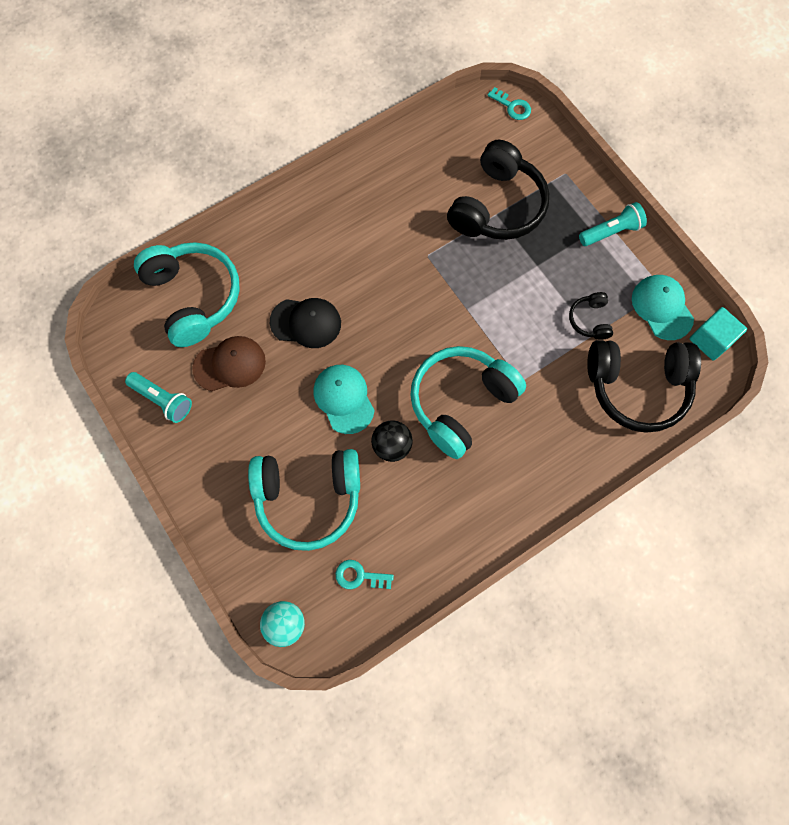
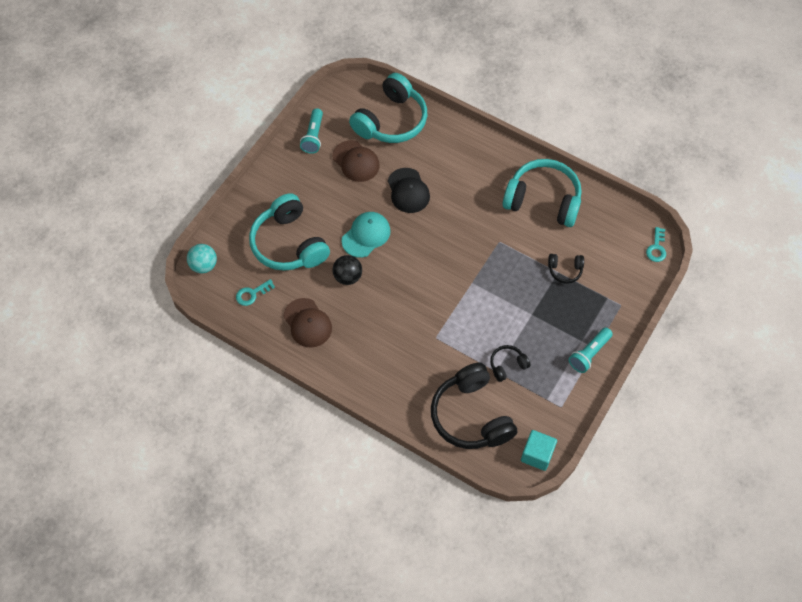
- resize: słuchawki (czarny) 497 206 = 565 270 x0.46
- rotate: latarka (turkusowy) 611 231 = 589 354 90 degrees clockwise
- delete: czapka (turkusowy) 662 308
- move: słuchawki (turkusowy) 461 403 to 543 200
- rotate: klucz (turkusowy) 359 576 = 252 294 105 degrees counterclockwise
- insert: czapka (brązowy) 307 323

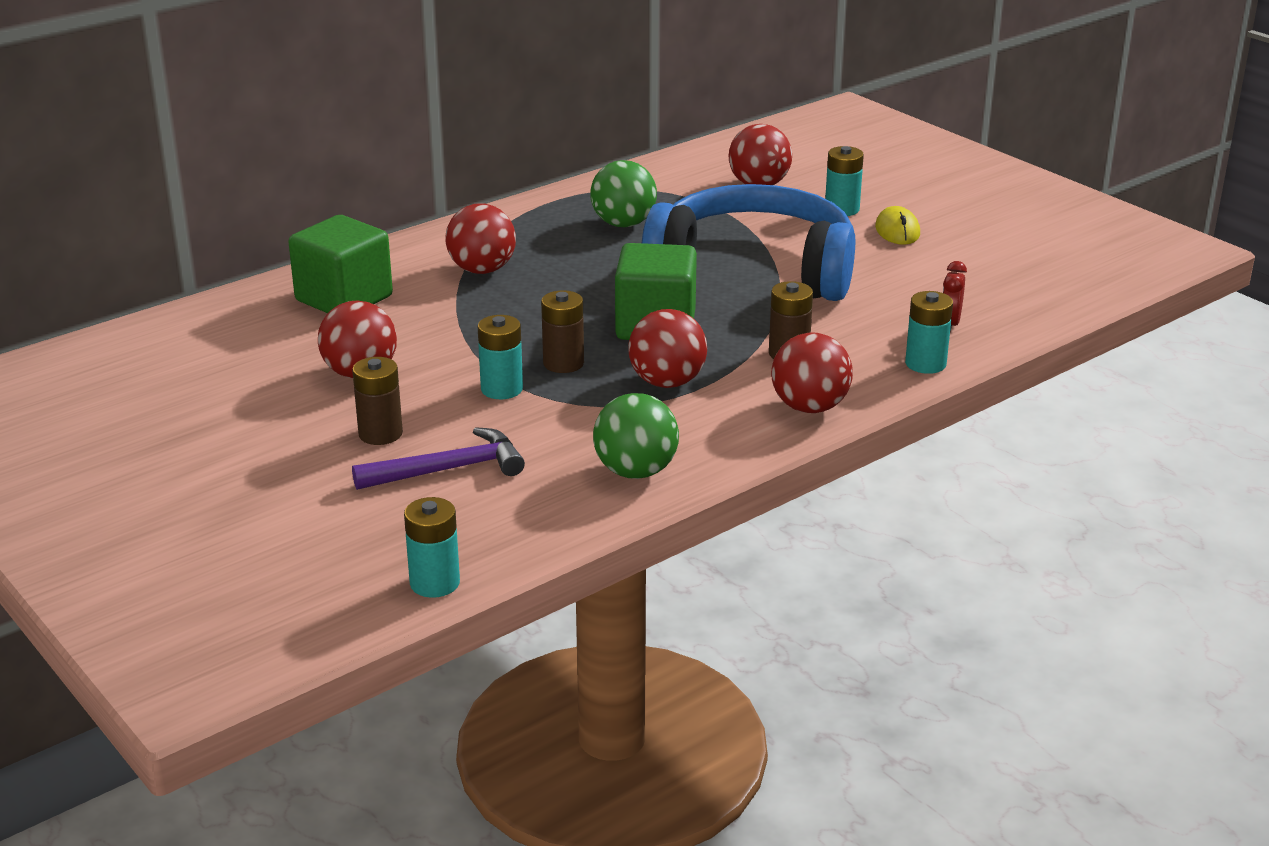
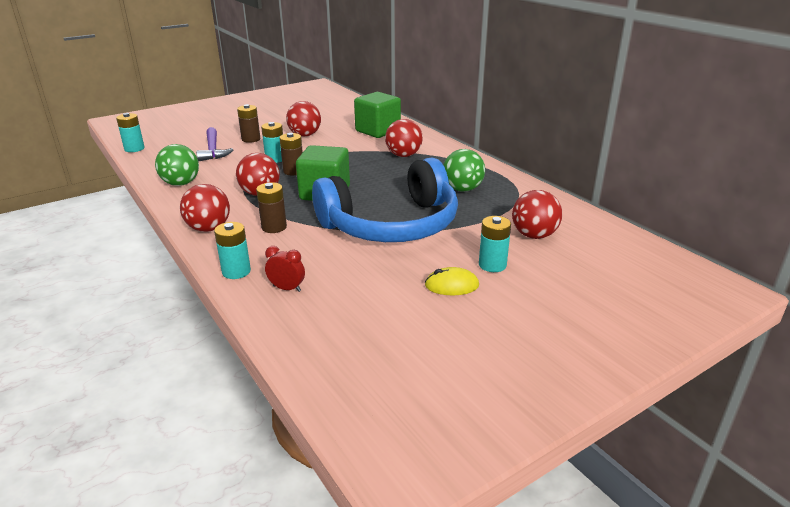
- rotate: słuchawki (niebieski) 754 269 = 392 224 45 degrees clockwise

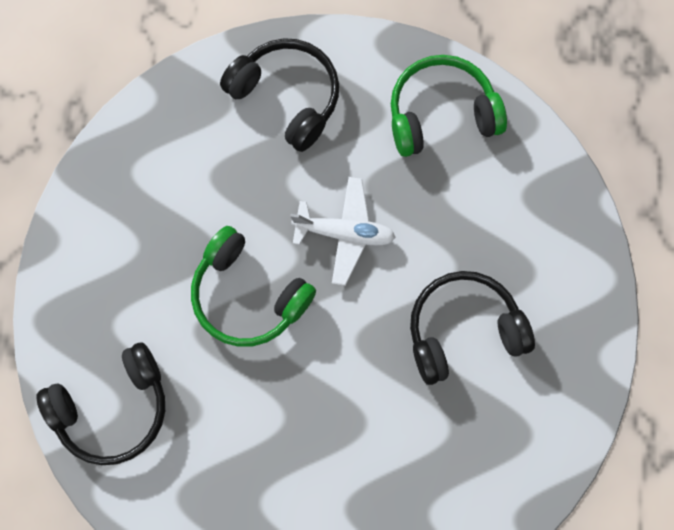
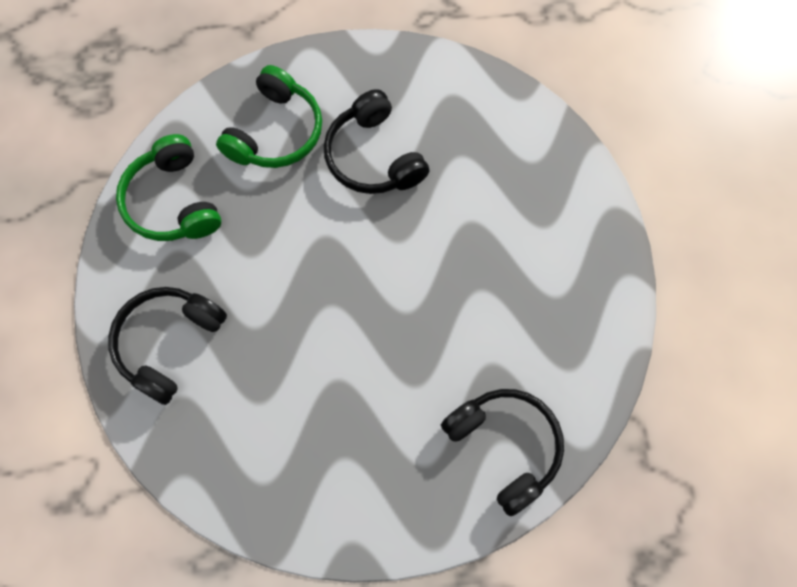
- delete: samolot (biały) 345 233
- move: słuchawki (zielony) 248 295 to 276 132

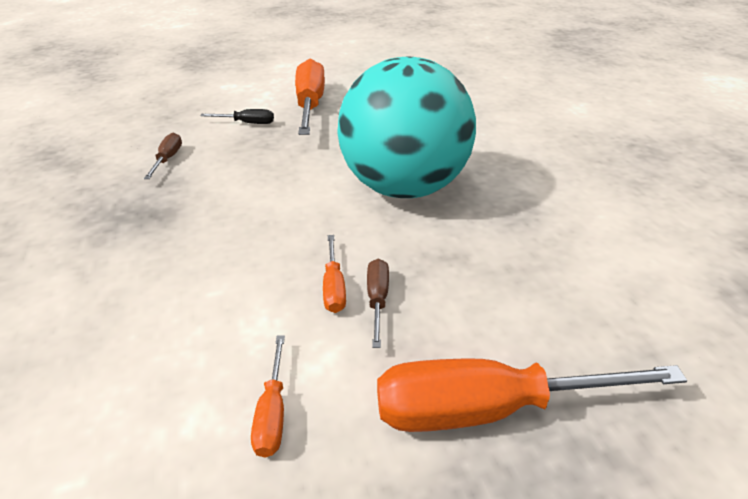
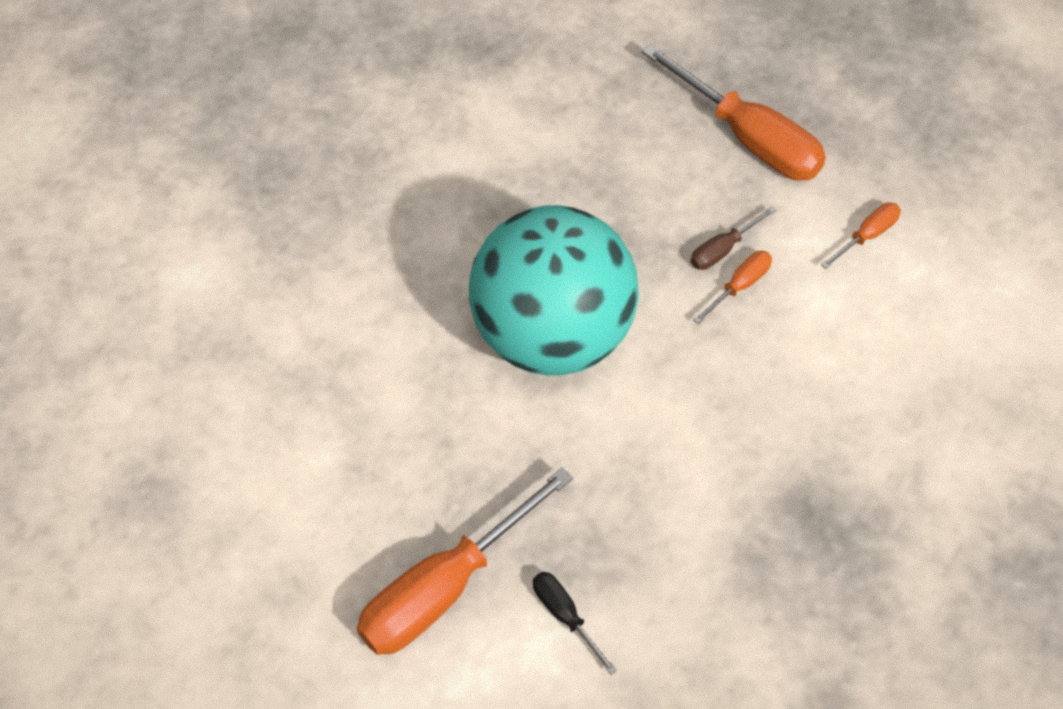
- delete: śrubokręt (brązowy) 168 159

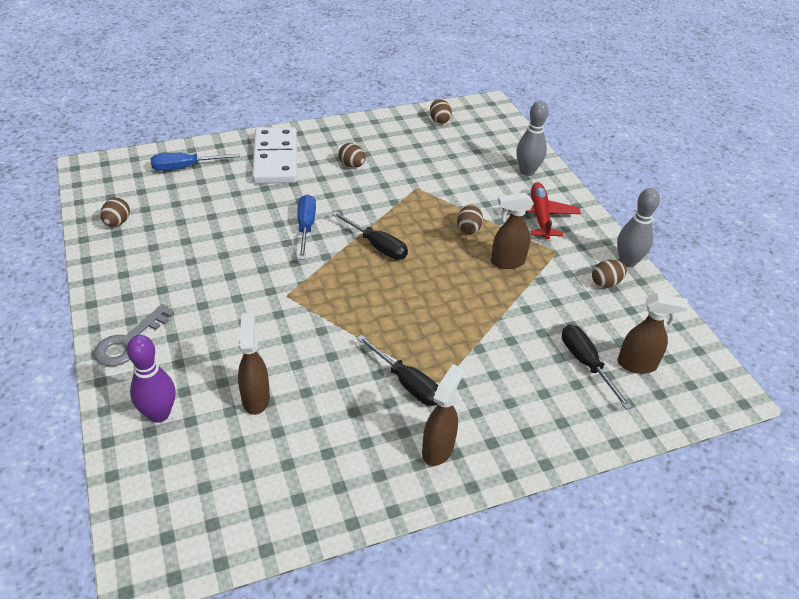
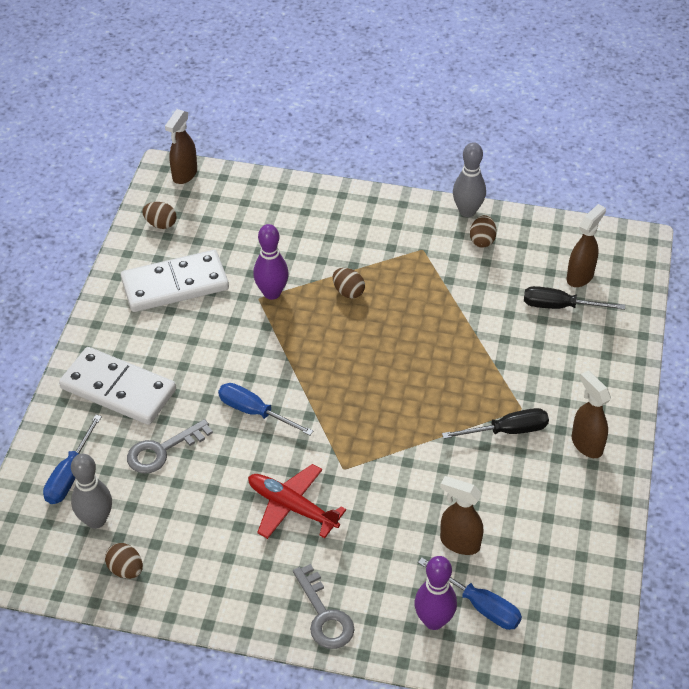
- move: kręgiel (szary) 527 171 to 96 520
- delete: jajko (brązowy) 352 165
- move: samolot (czerwony) 540 217 to 292 507
- move: spryskiwacz (brązowy) 507 262 to 184 174
- delete: śrubokręt (czarny) 377 246
- insert: kręgiel (fioletowy) 272 293
- insert: kostka domina (biały) 175 284
- insert: klucz (szary) 162 450
- insert: śrubokręt (niebieski) 480 605

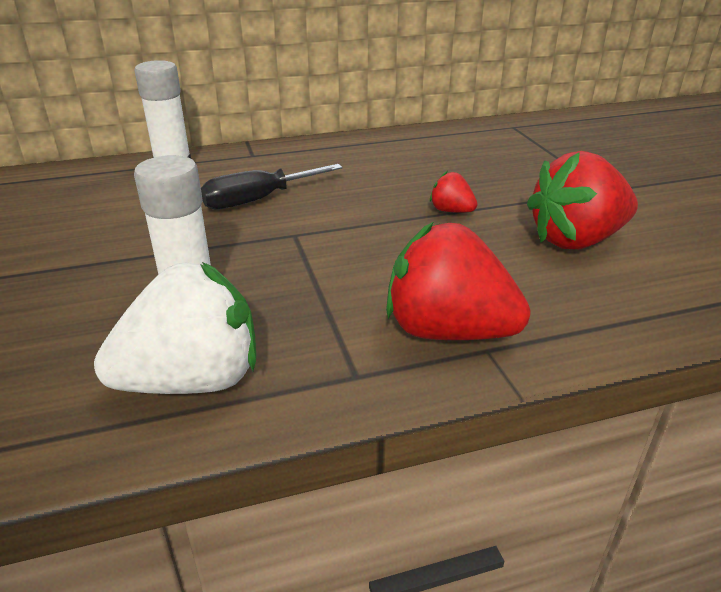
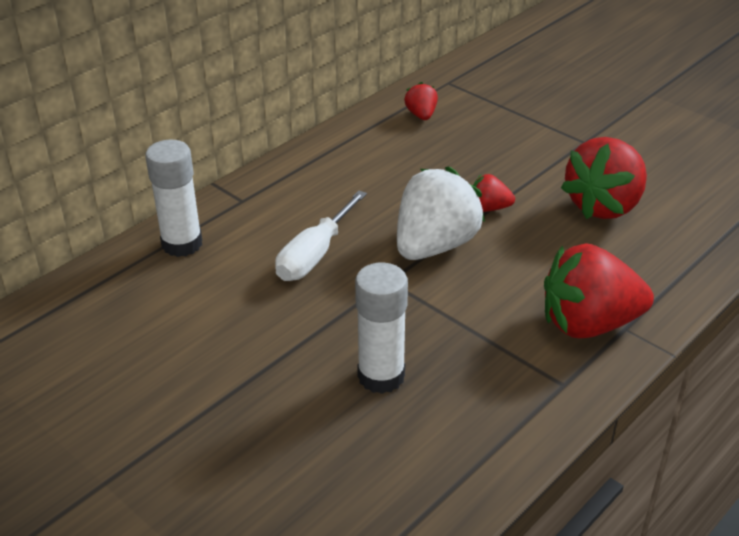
- recolor: śrubokręt (czarny) 258 200 to śrubokręt (biały) 314 255
- move: truskawka (biały) 193 381 to 434 246
- insert: truskawka (czerwony) 421 115

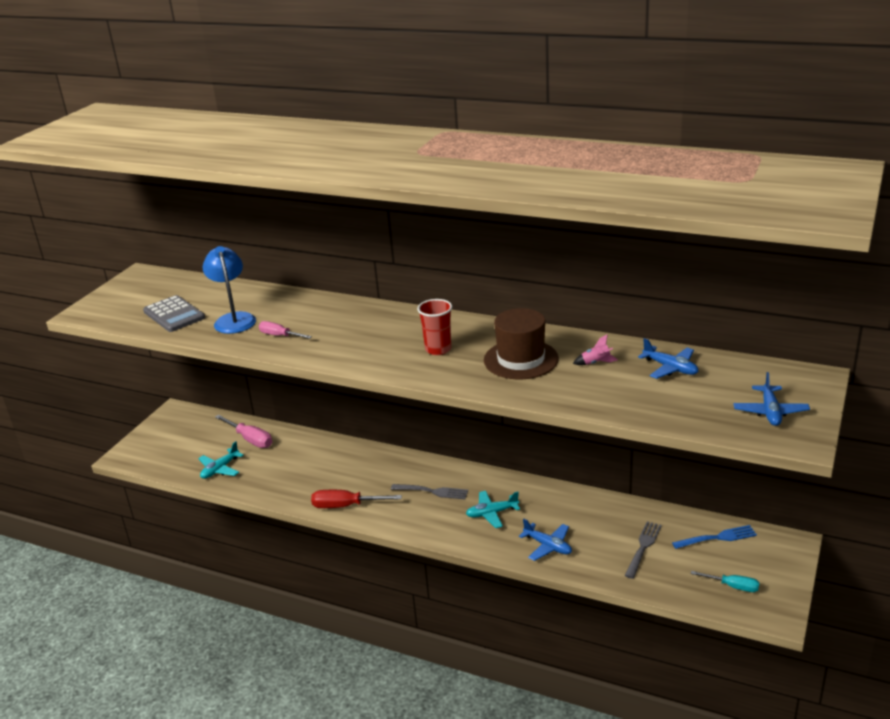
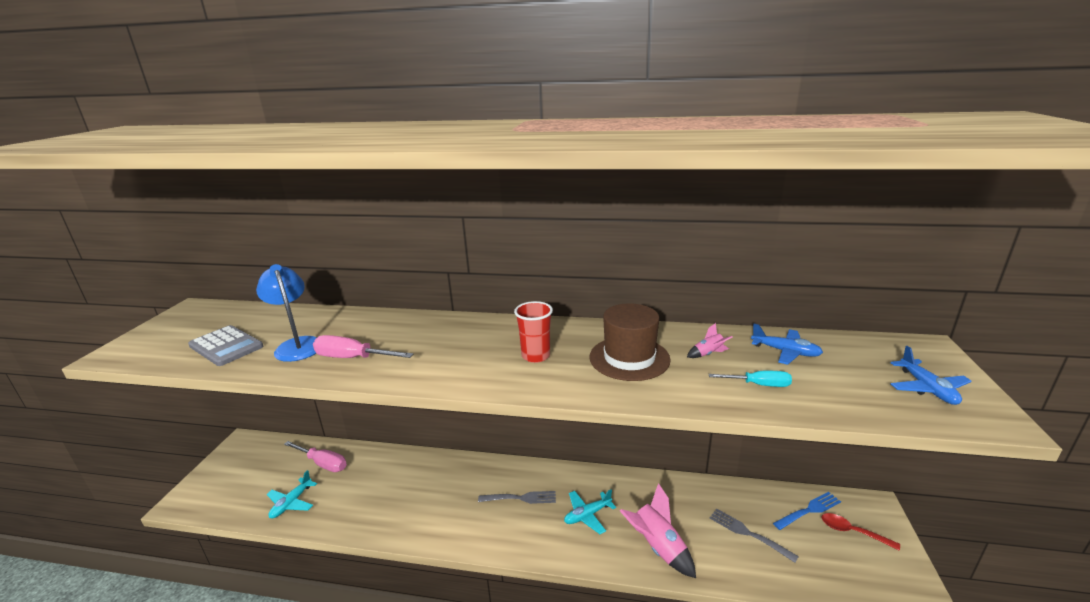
- resize: śrubokręt (różowy) 280 336 = 353 358 x1.55
- delete: śrubokręt (czerwony) 346 506
- replace: samolot (niebieski) 548 546 to rakieta (różowy) 657 547
- rotate: widelec (szary) 643 548 = 749 534 60 degrees counterclockwise
- move: śrubokręt (turkusowy) 732 586 to 758 385
- insert: łyżka (czerwony) 852 532

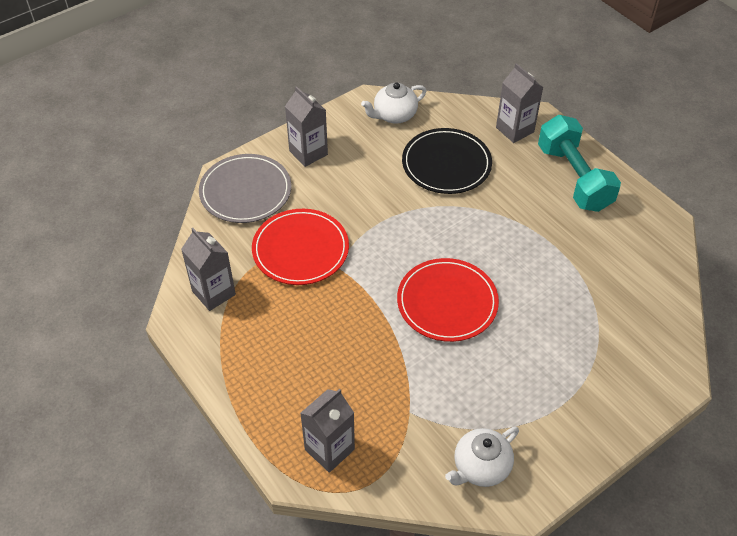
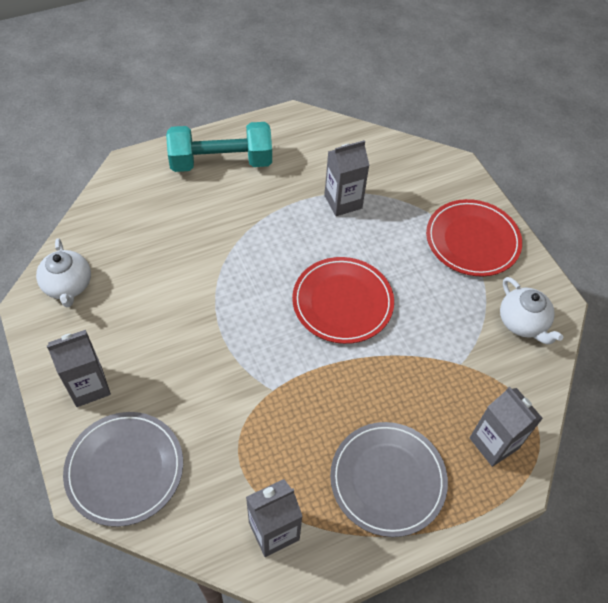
- move: karton mleka (szary) 515 130 to 343 202
- delete: talerz (czarny) 446 164
- move: talerz (czerwony) 300 249 to 472 240
- insert: talerz (szary) 387 479

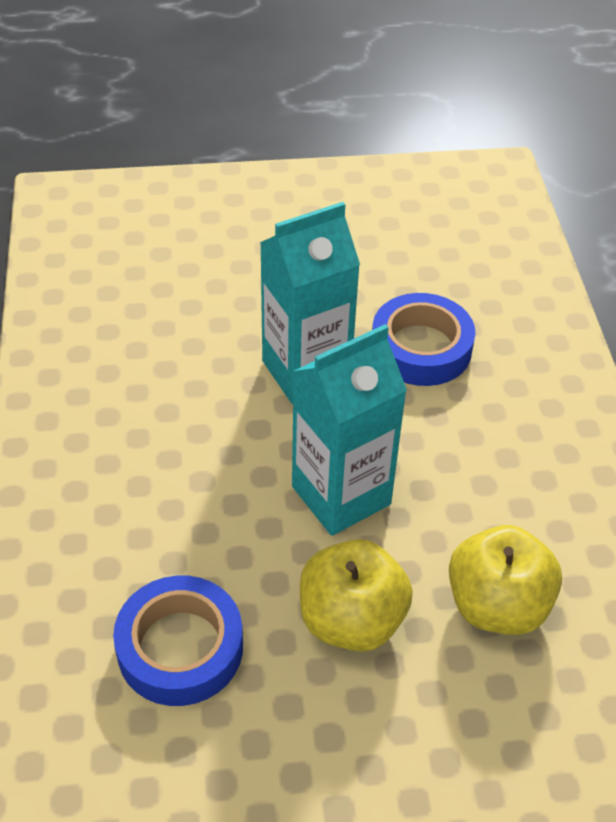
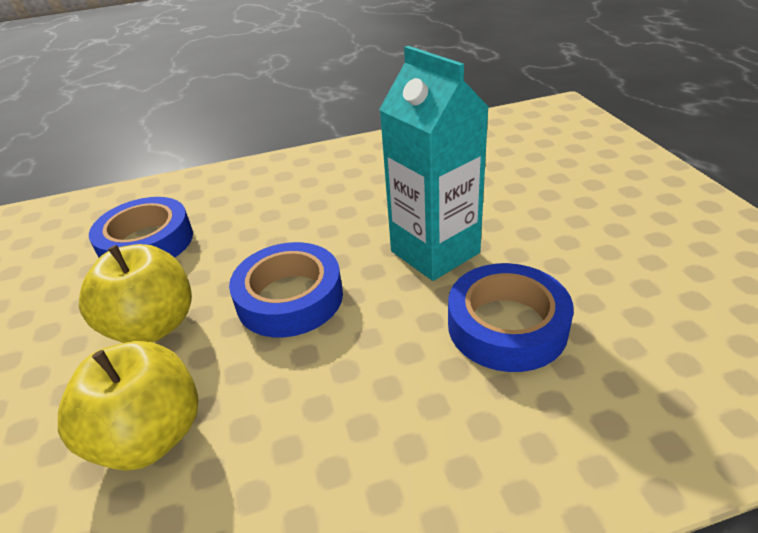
- replace: karton mleka (turkusowy) 341 495 to taśma klejąca (niebieski) 290 298

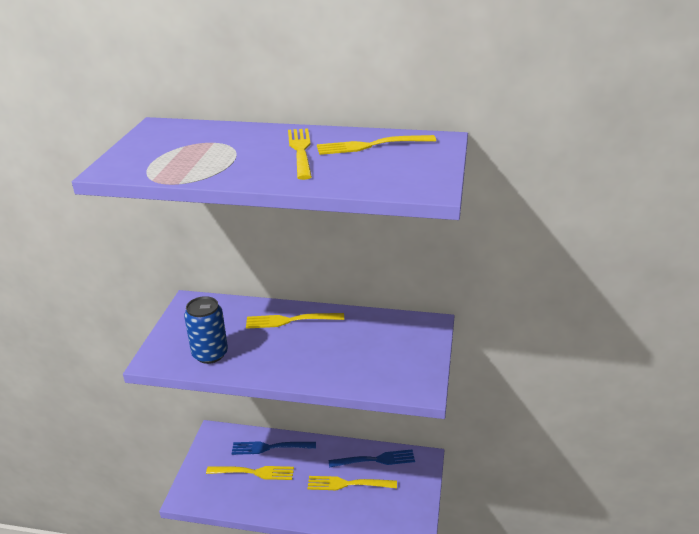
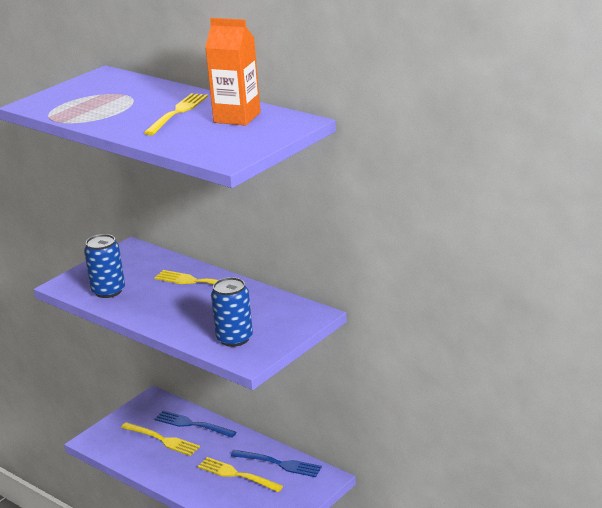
- replace: widelec (żółty) 371 145 to karton mleka (pomarańczowy) 237 117
- insert: puszka (niebieski) 234 338

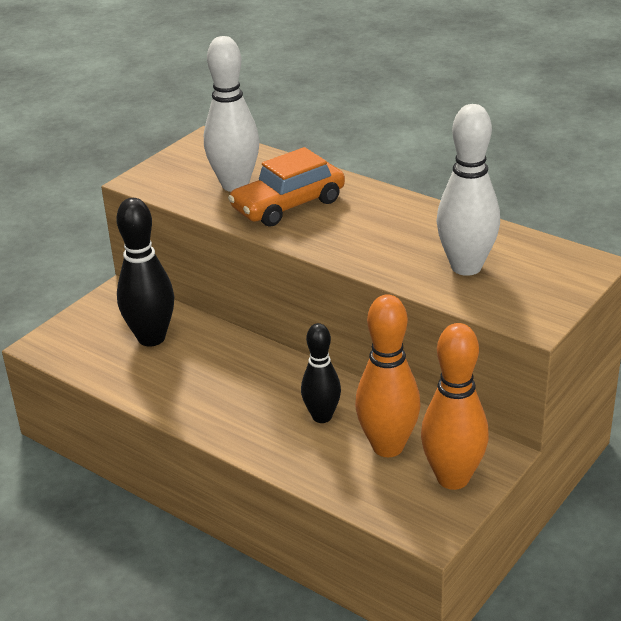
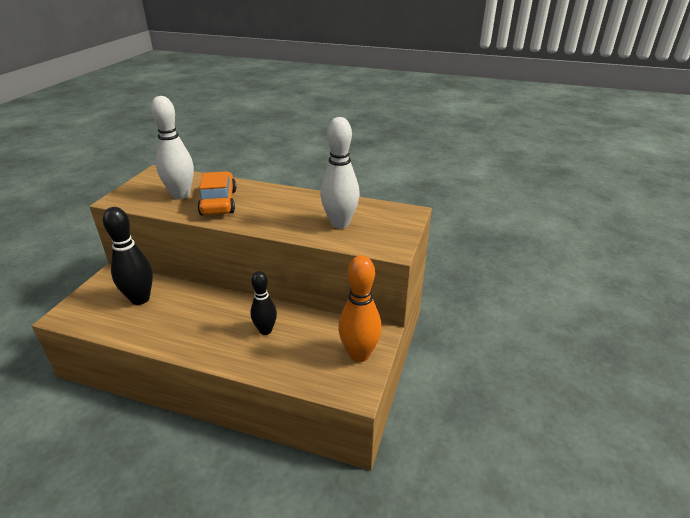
- rotate: samochód (pomarańczowy) 288 205 = 218 202 135 degrees clockwise
- delete: kręgiel (pomarańczowy) 388 447

